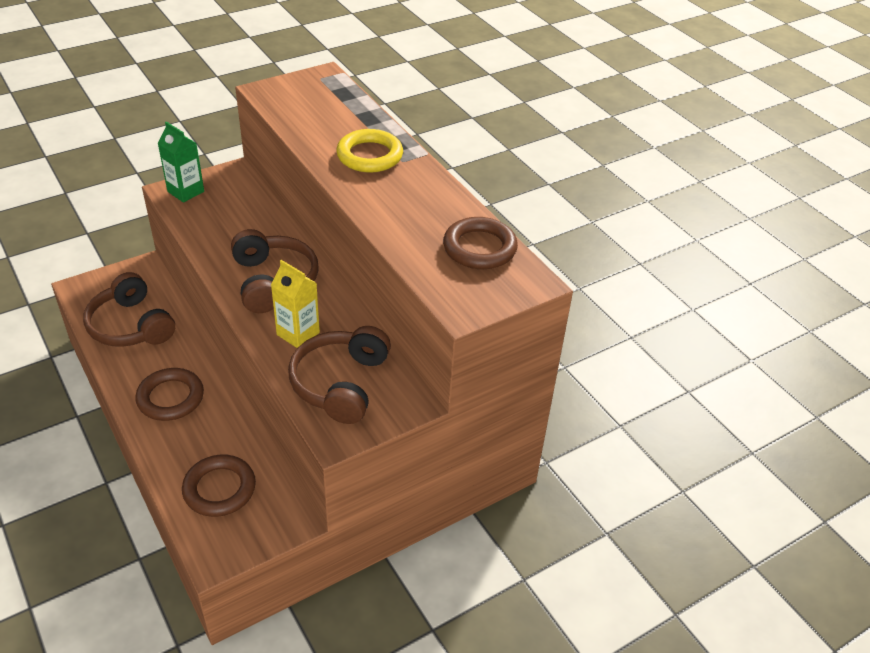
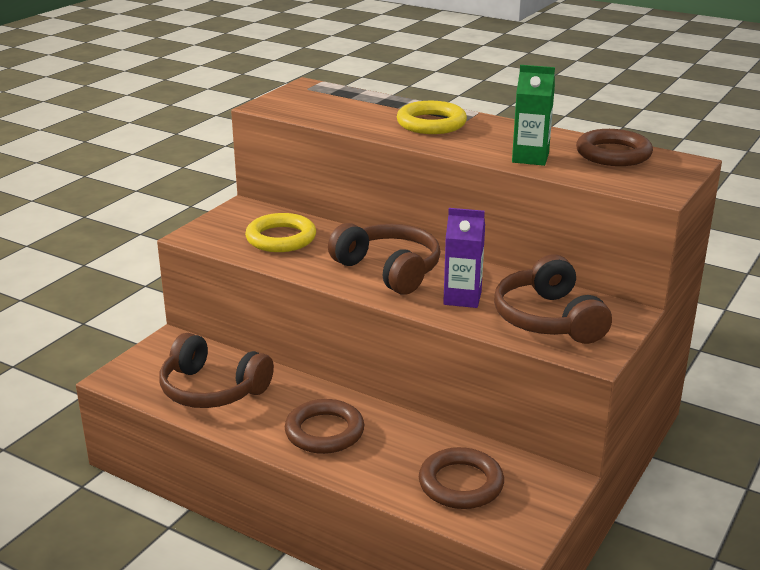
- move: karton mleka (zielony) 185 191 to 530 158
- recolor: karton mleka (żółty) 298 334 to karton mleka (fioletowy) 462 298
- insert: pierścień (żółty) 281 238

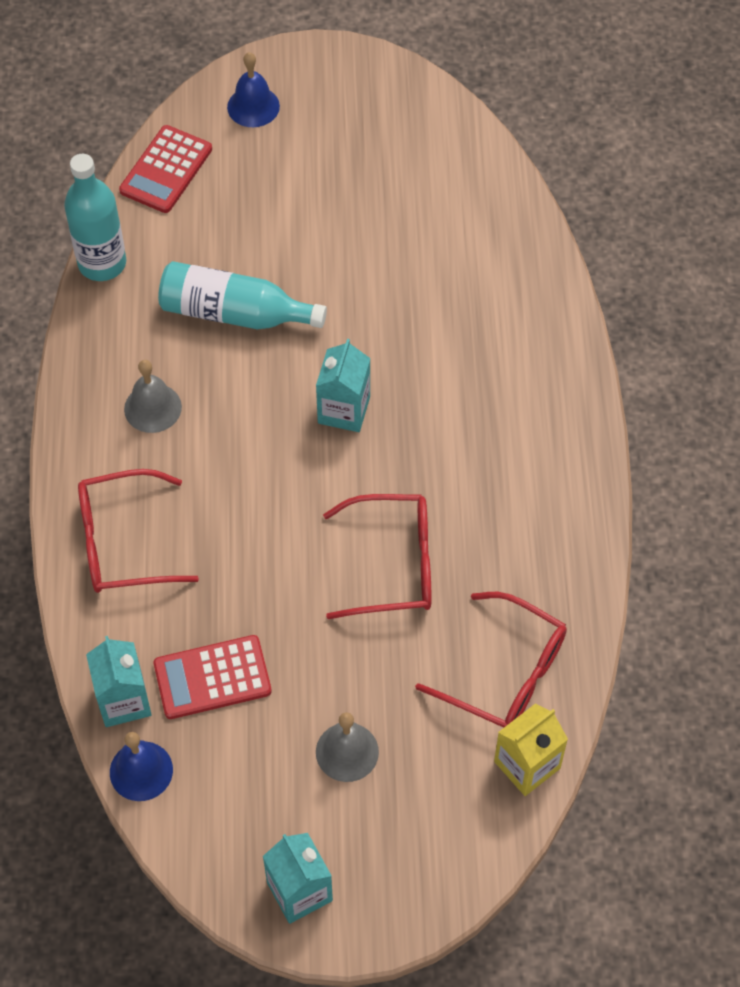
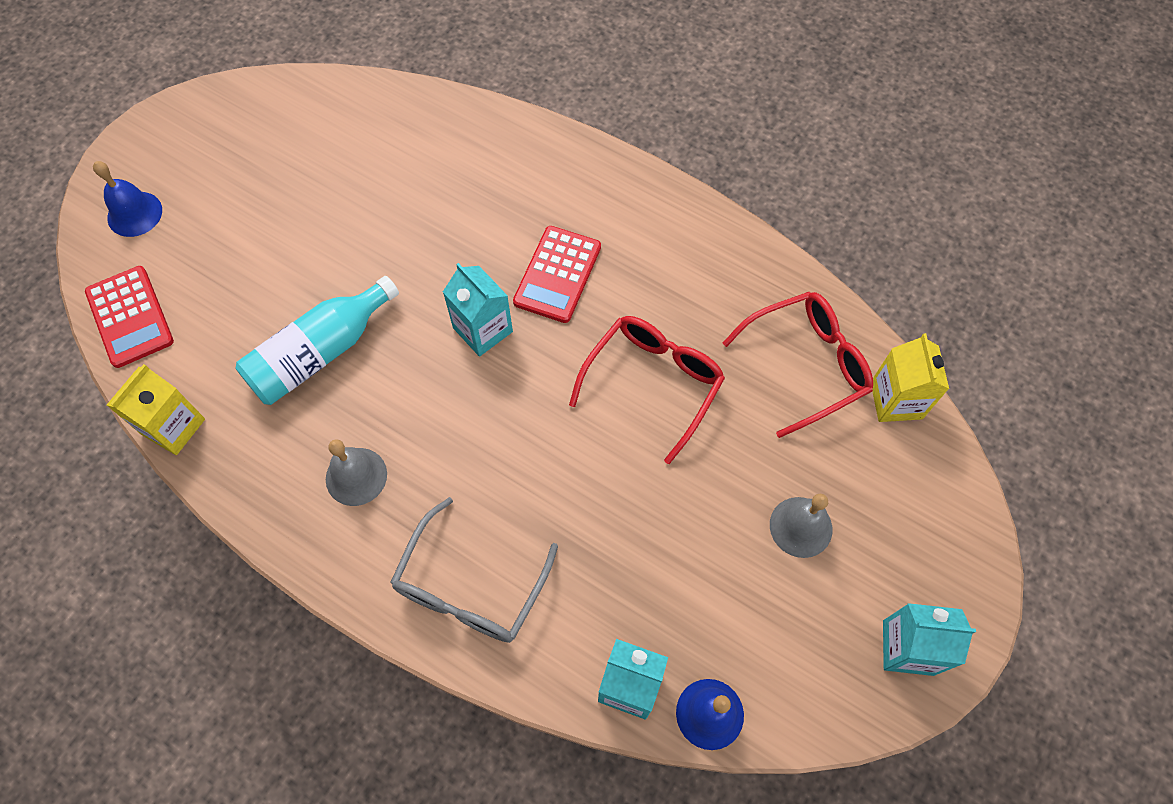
- replace: butelka (turkusowy) 102 263 to karton mleka (żółty) 173 427
- recolor: okulary (czerwony) 122 543 to okulary (szary) 470 587
- move: kalkulator (czerwony) 212 678 to 557 274

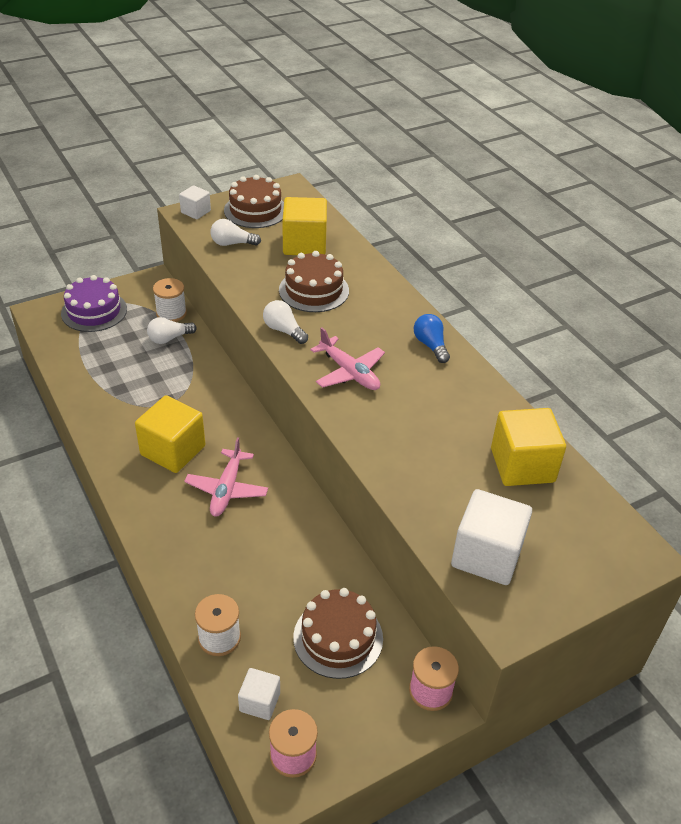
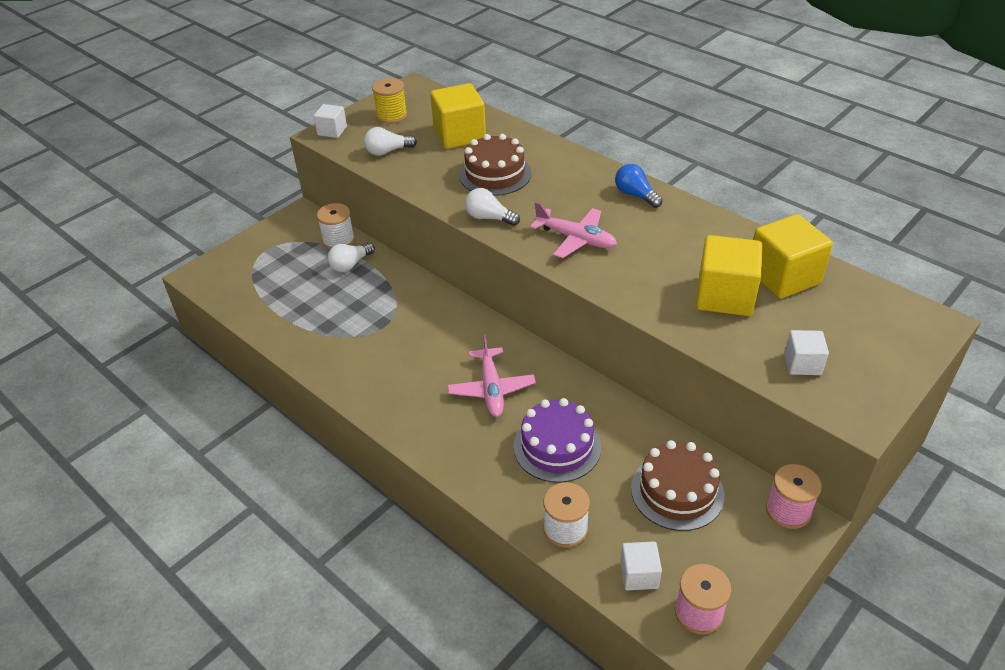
- replace: tort (brązowy) 255 210 to szpulka (żółty) 391 116
- move: tort (fioletowy) 94 311 to 557 446
- move: sześcian (żółty) 173 450 to 724 296
- resize: sześcian (biały) 486 555 = 802 364 x0.54

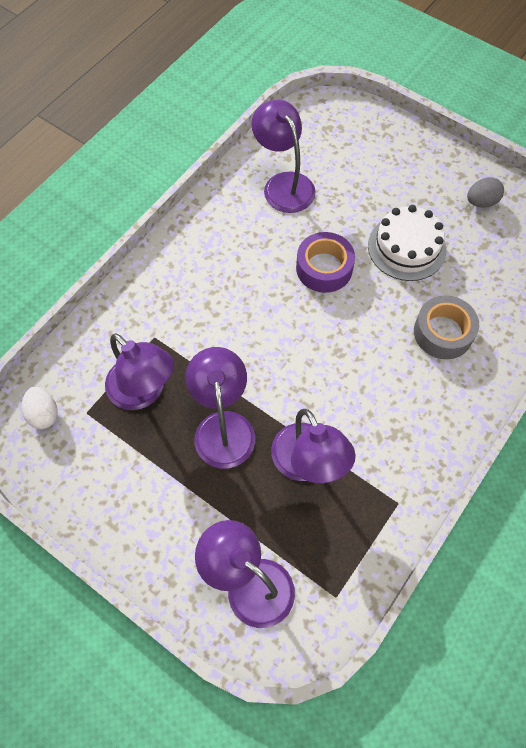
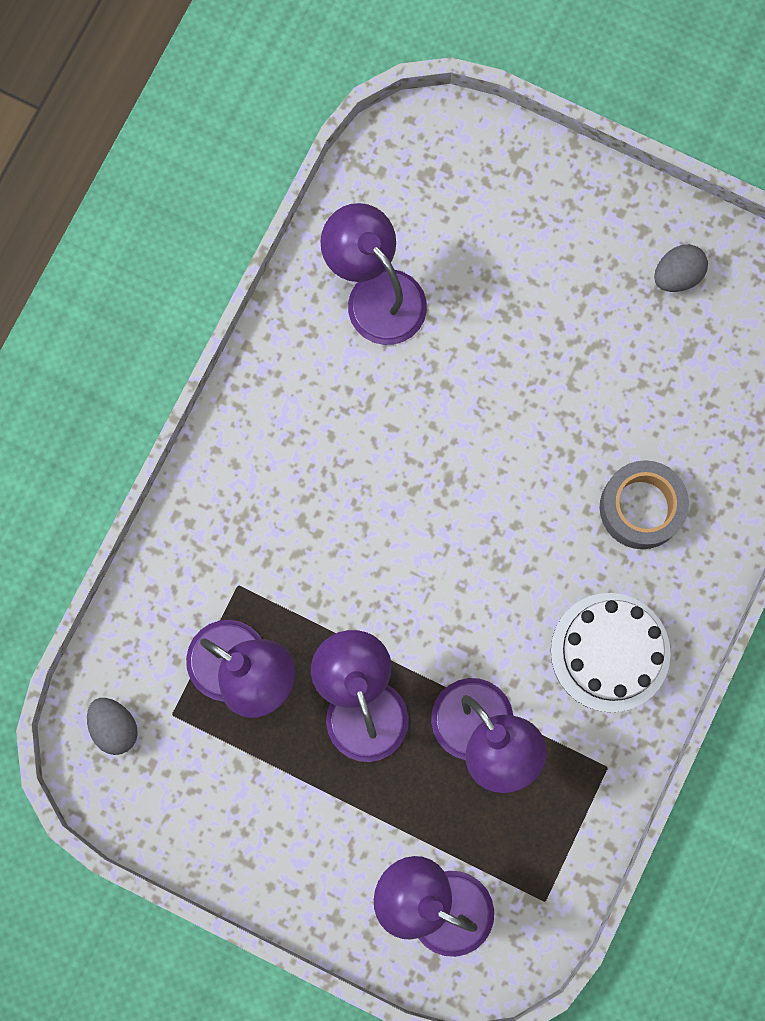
- move: tort (biały) 407 247 to 610 652
- delete: taśma klejąca (fioletowy) 324 268
- recolor: jajko (biały) 44 414 to jajko (szary) 115 727

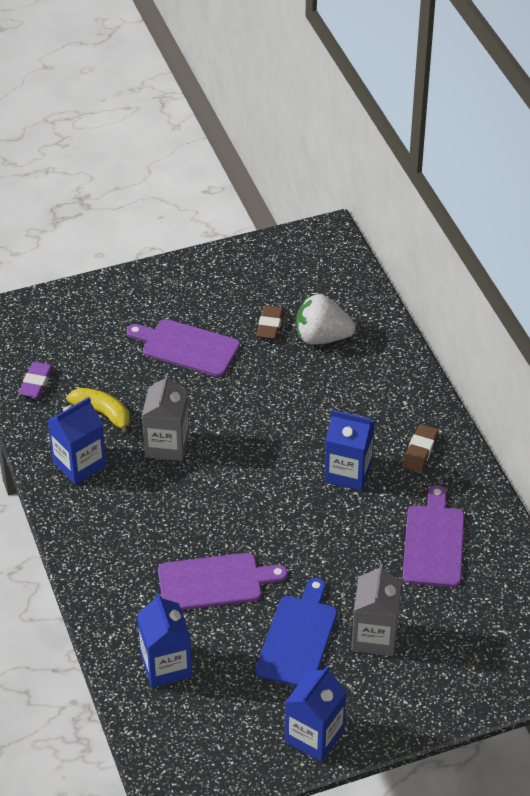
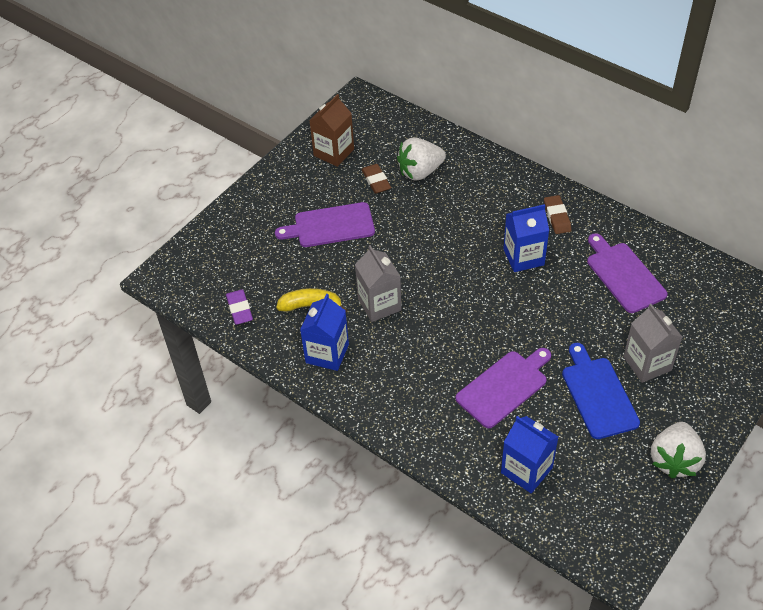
- replace: karton mleka (niebieski) 314 736 to truskawka (biały) 674 460
- insert: karton mleka (brązowy) 334 152

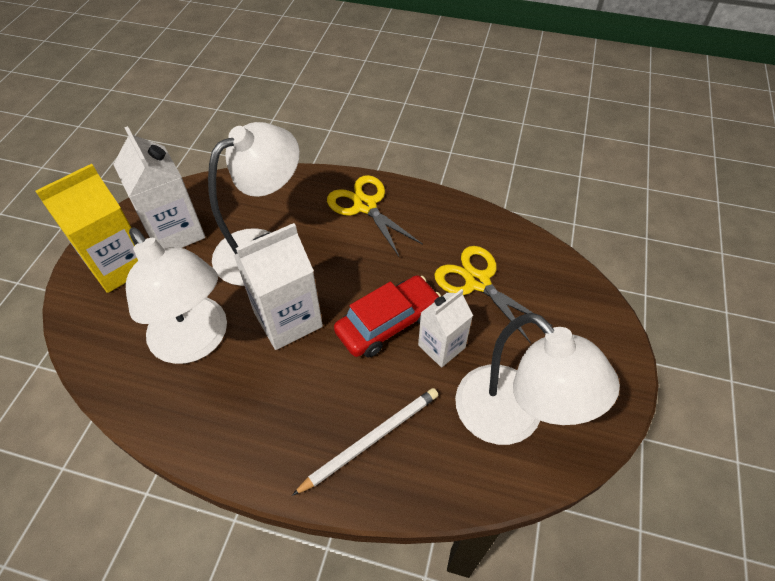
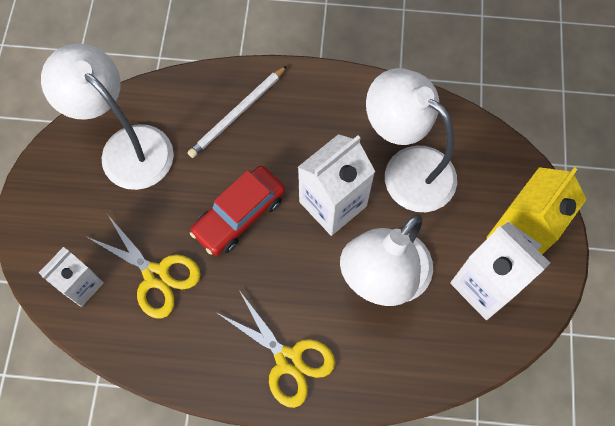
- move: karton mleka (biały) 441 346 to 81 285

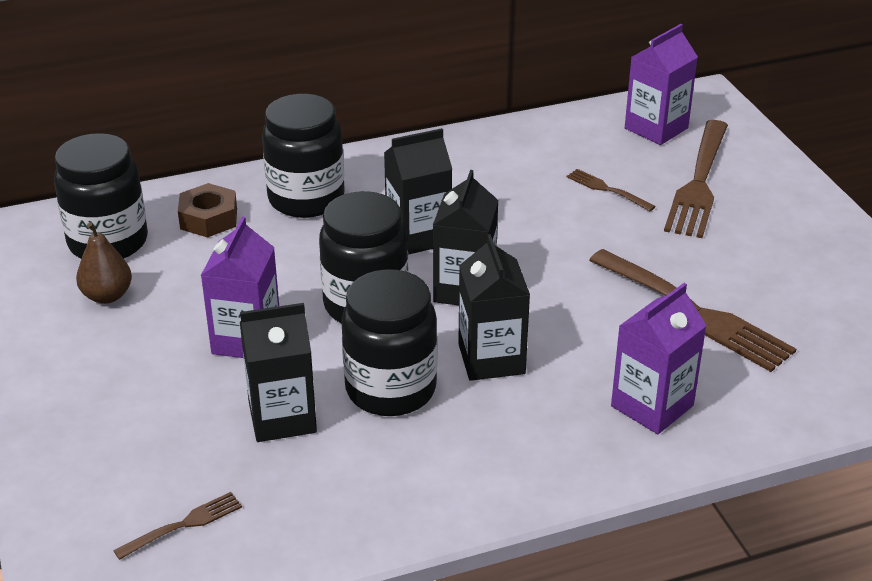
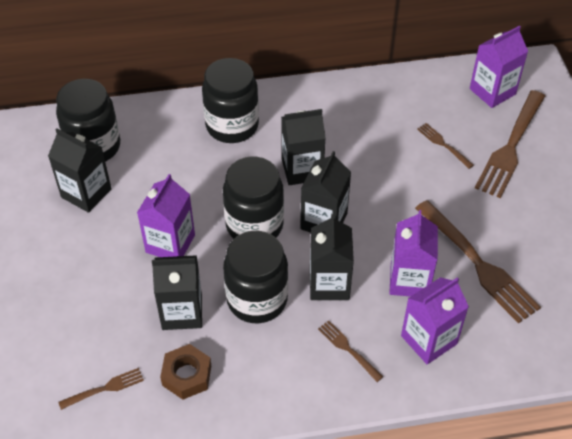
- move: nakrętka (brązowy) 209 218 to 187 375
- replace: gruszka (brązowy) 107 296 to karton mleka (czarny) 86 193
- insert: karton mleka (fioletowy) 409 280
- insert: widelec (brązowy) 348 349

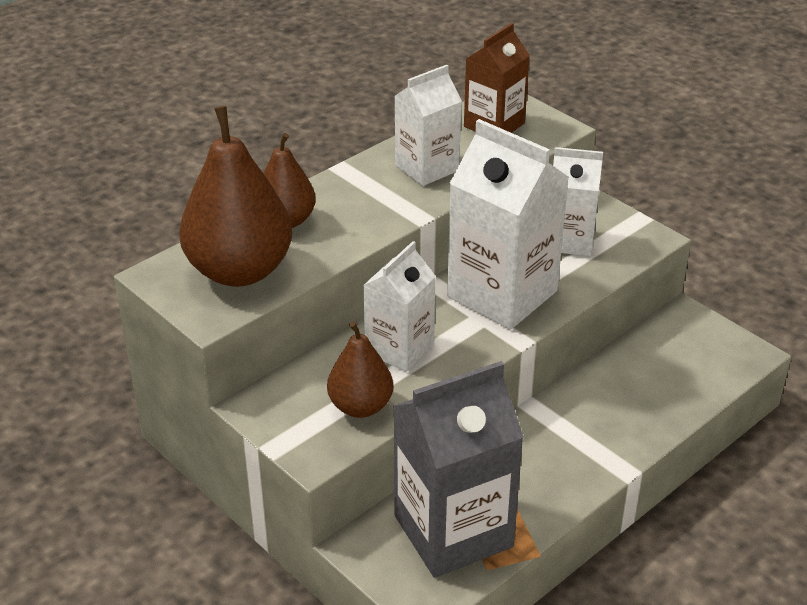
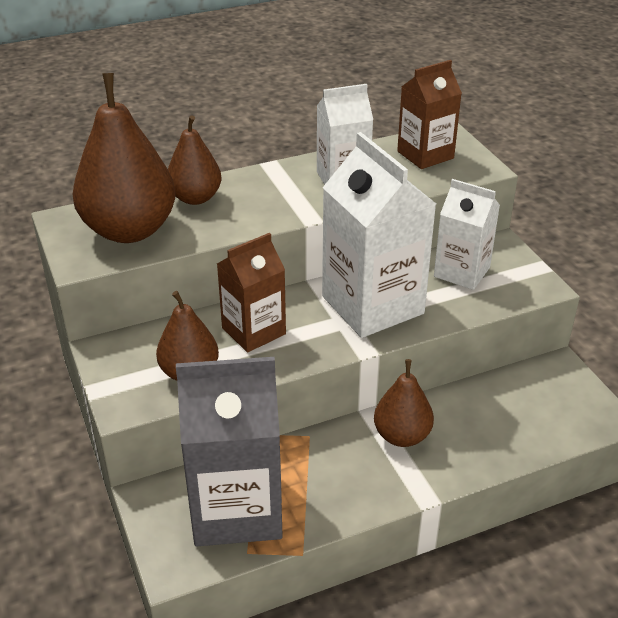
- recolor: karton mleka (biały) 399 348 to karton mleka (brązowy) 253 331
- insert: gruszka (brązowy) 402 436

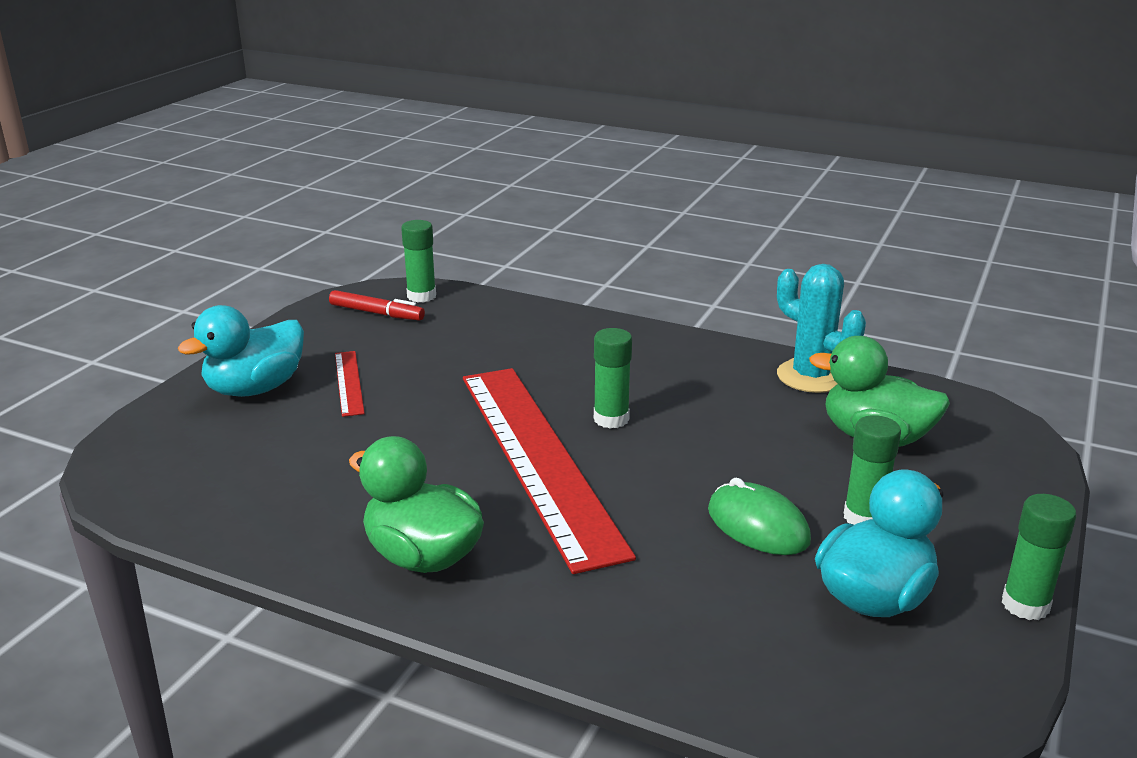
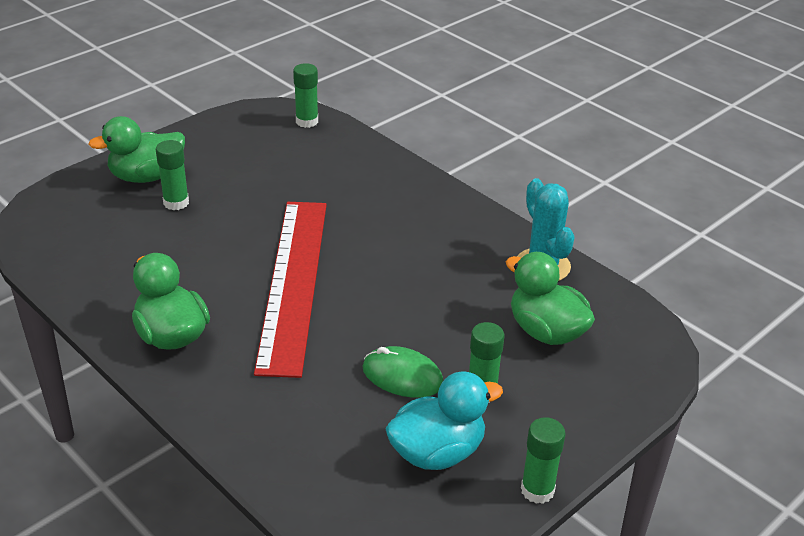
- delete: flamaster (czerwony) 376 313
- recolor: kaczka (turkusowy) 255 389 to kaczka (zielony) 147 176
- move: klej w sztyfcie (zielony) 611 419 to 176 203
- delete: linijka (czerwony) 349 382
- rotate: myszka (zielony) 758 525 = 402 376 45 degrees counterclockwise

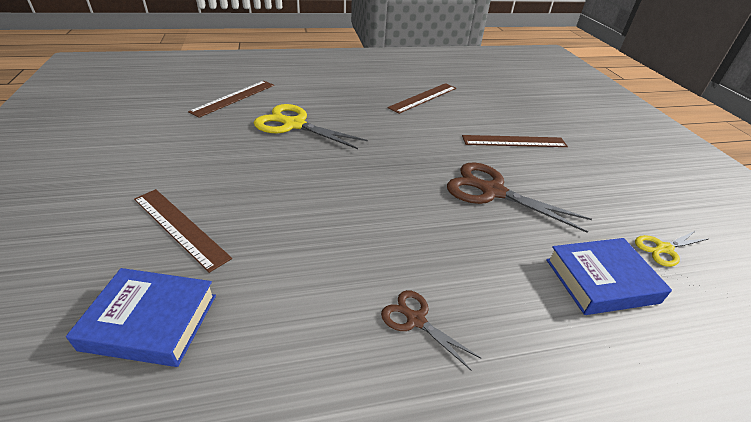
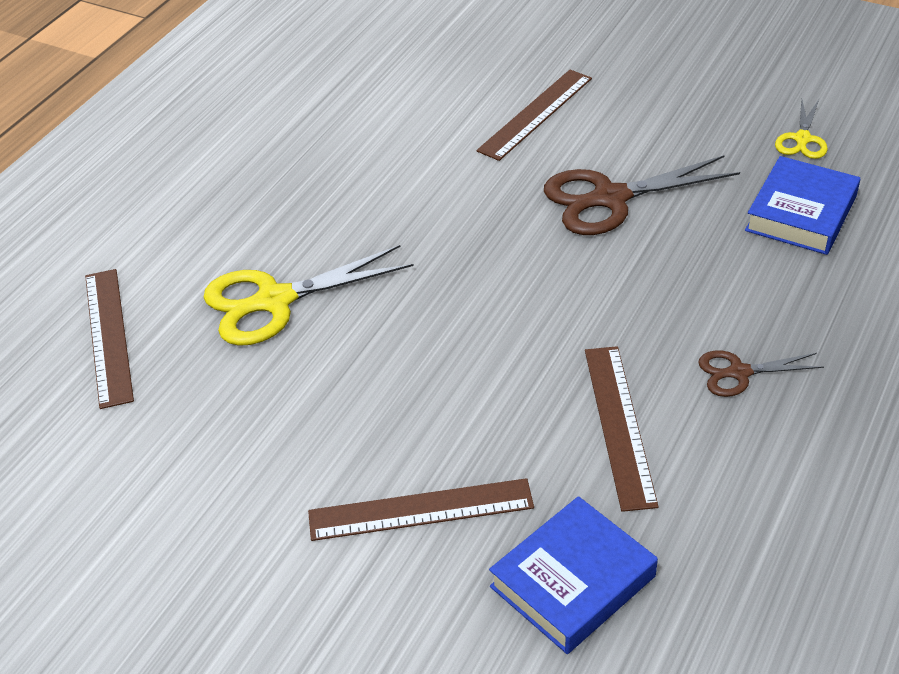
- move: linijka (brązowy) 423 98 to 619 425

